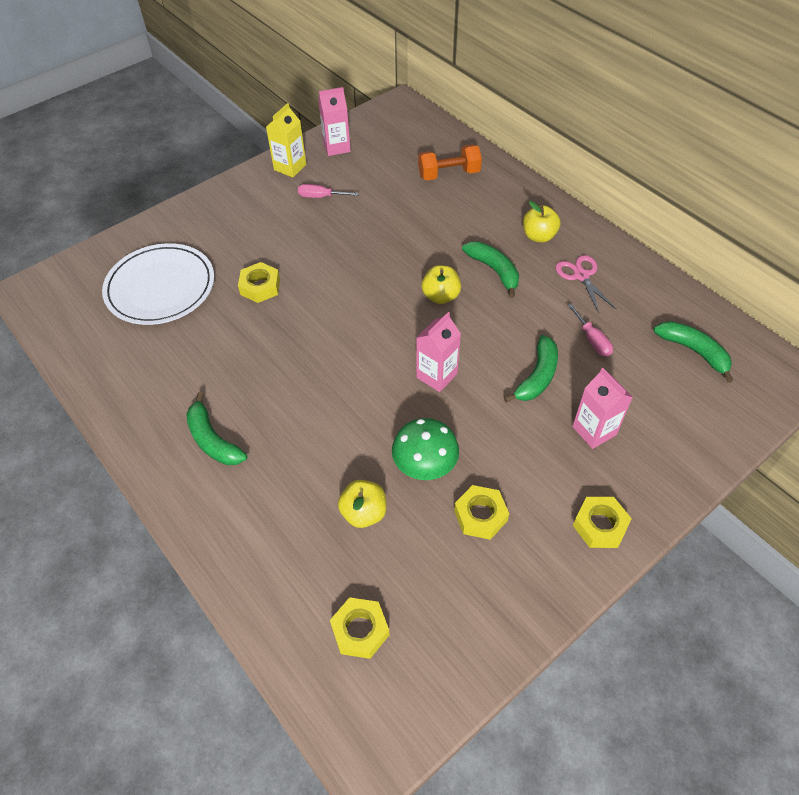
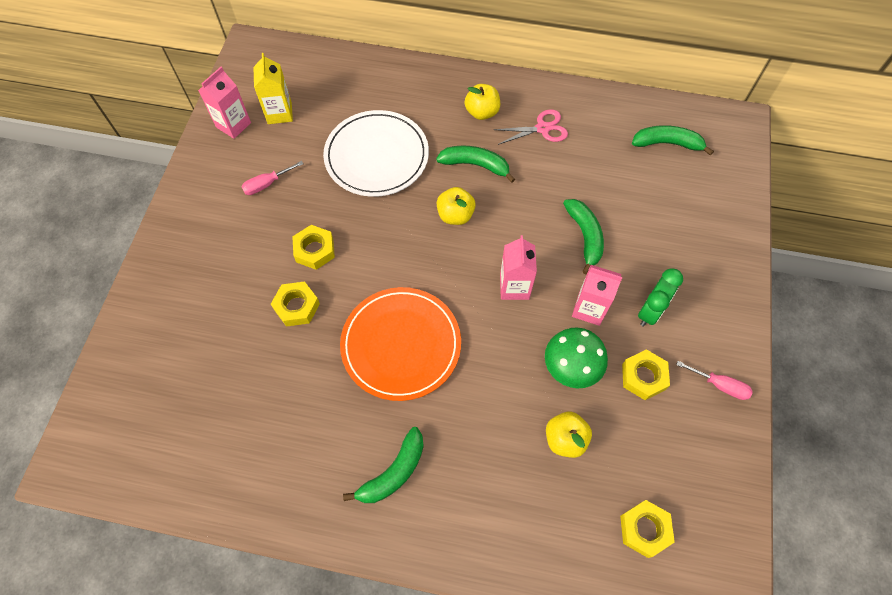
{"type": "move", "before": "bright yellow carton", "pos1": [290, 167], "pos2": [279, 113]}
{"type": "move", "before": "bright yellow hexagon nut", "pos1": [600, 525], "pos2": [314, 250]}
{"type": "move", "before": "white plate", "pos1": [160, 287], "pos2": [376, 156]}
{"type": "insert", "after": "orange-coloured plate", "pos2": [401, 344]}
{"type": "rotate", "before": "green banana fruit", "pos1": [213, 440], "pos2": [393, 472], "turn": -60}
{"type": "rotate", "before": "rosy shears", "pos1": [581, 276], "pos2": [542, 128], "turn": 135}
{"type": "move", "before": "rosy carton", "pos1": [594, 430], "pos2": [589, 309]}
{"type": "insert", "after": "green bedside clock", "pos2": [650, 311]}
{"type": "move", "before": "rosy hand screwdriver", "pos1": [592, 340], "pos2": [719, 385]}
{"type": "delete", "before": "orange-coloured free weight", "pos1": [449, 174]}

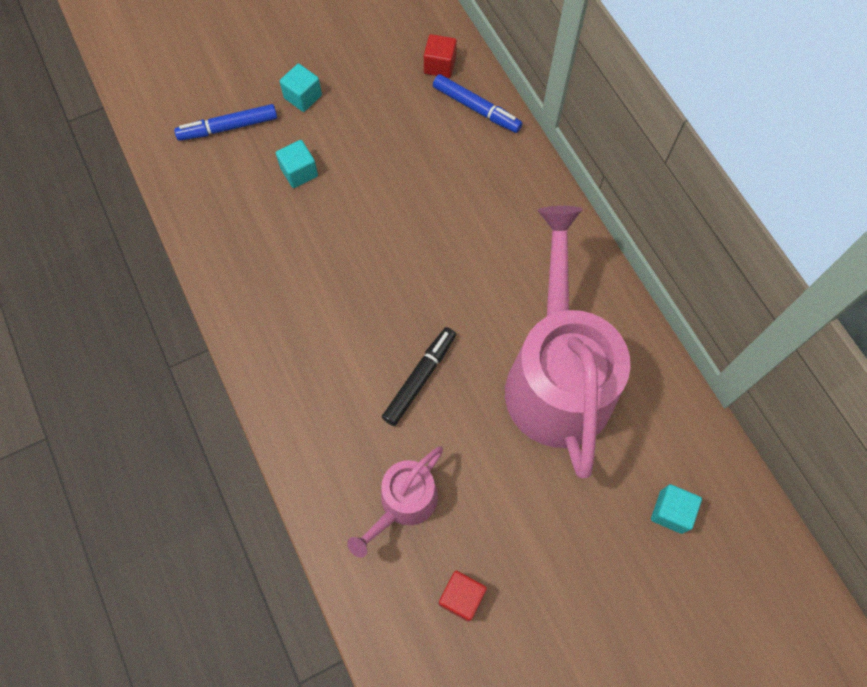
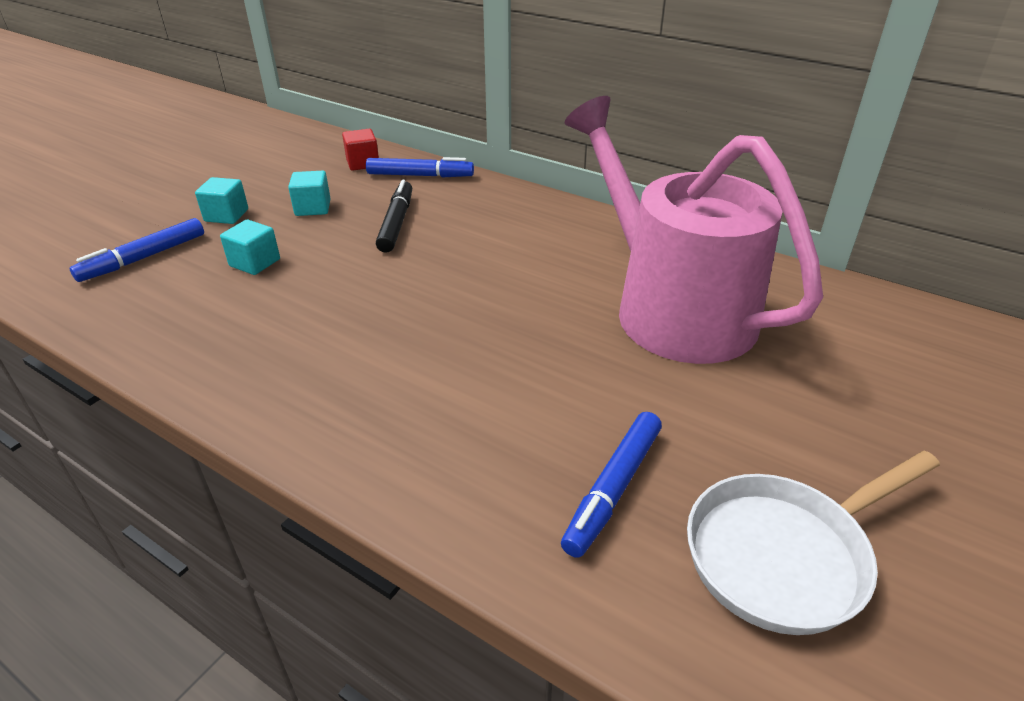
{"type": "move", "before": "aqua cube", "pos1": [671, 512], "pos2": [313, 208]}
{"type": "move", "before": "jet-black felt pen", "pos1": [419, 378], "pos2": [396, 223]}
{"type": "replace", "before": "rosy watering pot", "after": "royal blue felt pen", "pos1": [404, 503], "pos2": [613, 489]}
{"type": "replace", "before": "scarlet cube", "after": "white pan", "pos1": [461, 597], "pos2": [784, 555]}

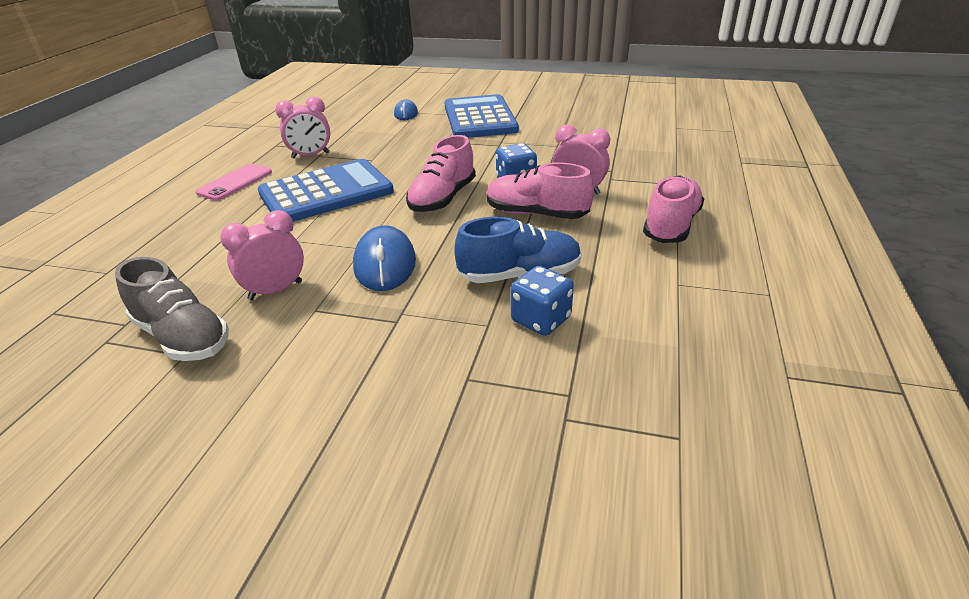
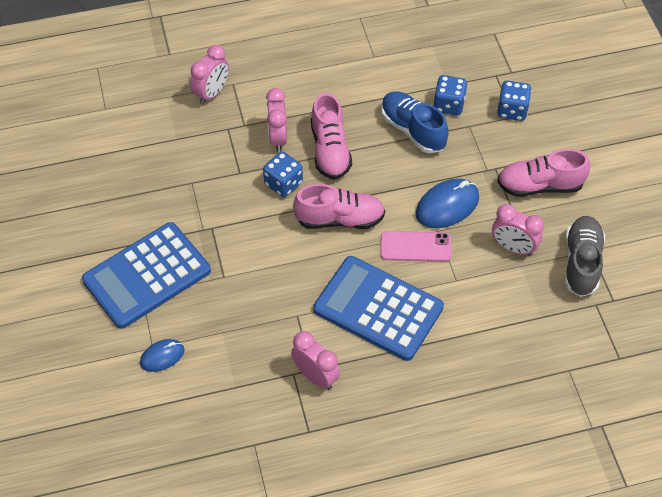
{"type": "insert", "after": "rosy bedside clock", "pos2": [212, 93]}
{"type": "move", "before": "rosy mobile phone", "pos1": [235, 182], "pos2": [415, 247]}
{"type": "insert", "after": "royal blue die", "pos2": [512, 110]}
{"type": "move", "before": "rosy sneaker", "pos1": [671, 226], "pos2": [540, 186]}

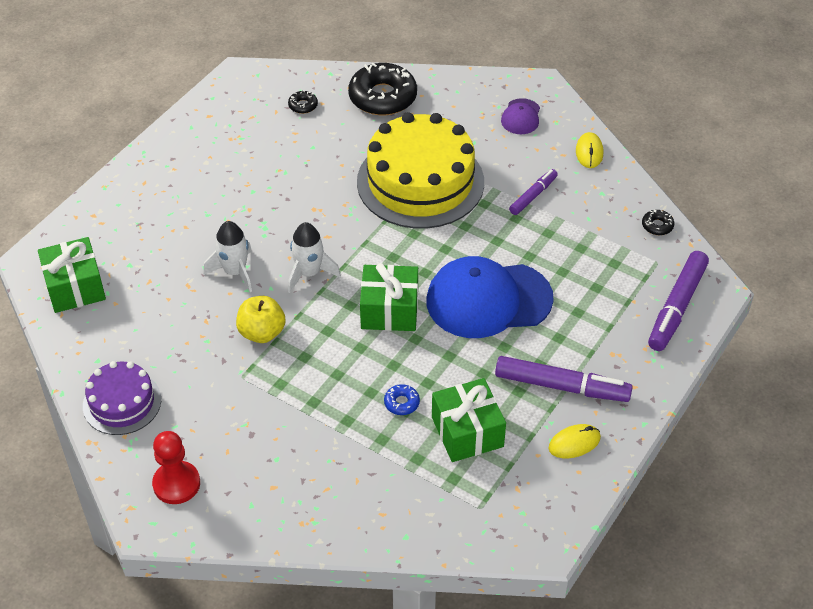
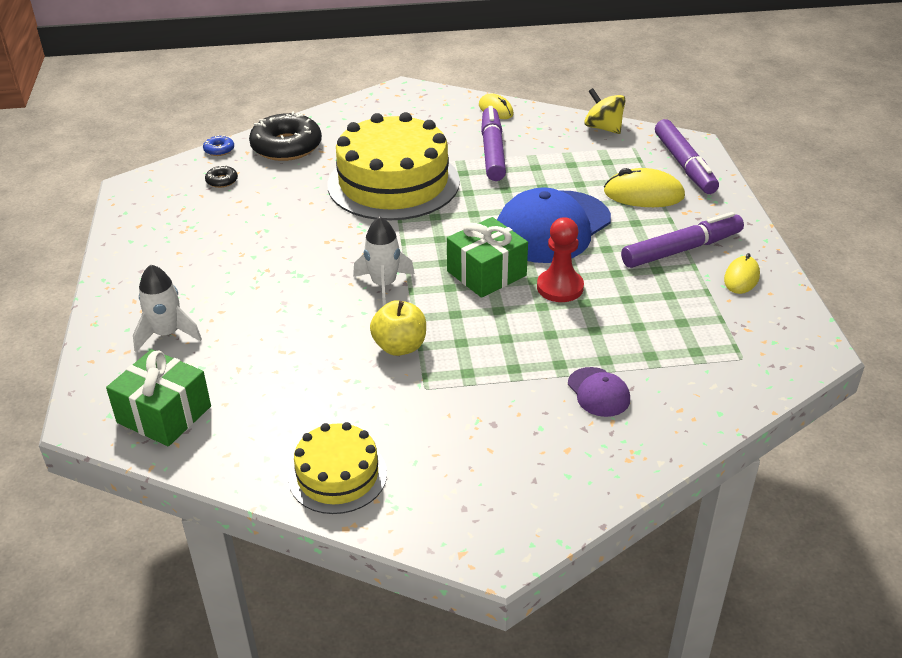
{"type": "move", "before": "white spaceship", "pos1": [235, 272], "pos2": [167, 334]}
{"type": "move", "before": "royal blue donut", "pos1": [401, 403], "pos2": [219, 150]}
{"type": "recolor", "before": "royal purple layer cake", "after": "bright yellow layer cake", "pos1": [122, 402], "pos2": [337, 475]}
{"type": "resize", "before": "royal purple felt pen", "pos1": [533, 196], "pos2": [492, 151], "scale": 1.73}
{"type": "move", "before": "scarlet chess pawn", "pos1": [176, 484], "pos2": [560, 287]}
{"type": "move", "before": "royal purple peaked cap", "pos1": [521, 117], "pos2": [598, 392]}
{"type": "replace", "before": "jet-black donut", "after": "bright yellow spinning top", "pos1": [657, 226], "pos2": [603, 128]}
{"type": "insert", "after": "bright yellow PC mouse", "pos2": [643, 194]}
{"type": "delete", "before": "green gift", "pos1": [467, 432]}

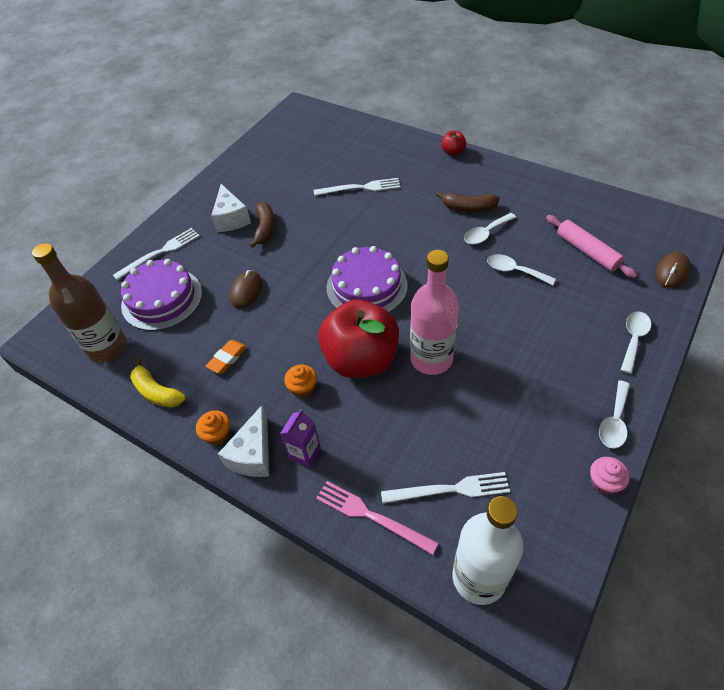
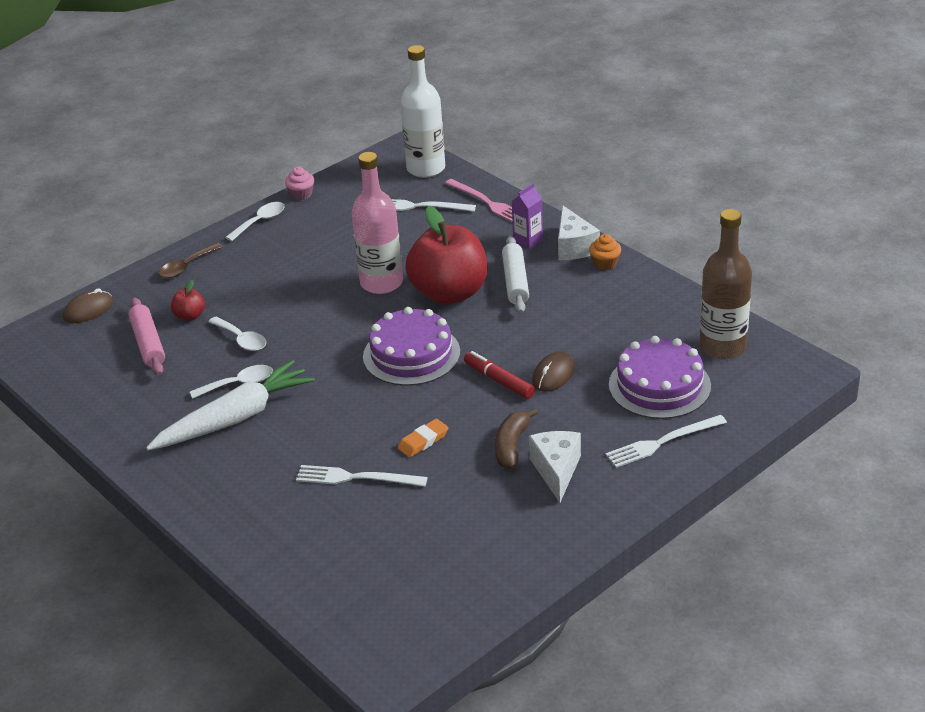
{"type": "replace", "before": "brown banana fruit", "after": "white carrot", "pos1": [468, 208], "pos2": [234, 418]}
{"type": "recolor", "before": "white teaspoon", "after": "brown teaspoon", "pos1": [633, 339], "pos2": [187, 266]}
{"type": "move", "before": "scarlet apple fruit", "pos1": [453, 152], "pos2": [190, 316]}
{"type": "move", "before": "orange-coloured gum eraser", "pos1": [227, 358], "pos2": [423, 441]}
{"type": "insert", "after": "scarlet felt pen", "pos2": [499, 381]}
{"type": "replace", "before": "orange-coloured muffin", "after": "white pastry roller", "pos1": [303, 388], "pos2": [515, 282]}
{"type": "rotate", "before": "white cheese", "pos1": [253, 454], "pos2": [574, 247], "turn": 135}
{"type": "delete", "before": "bright yellow banana fruit", "pos1": [157, 392]}

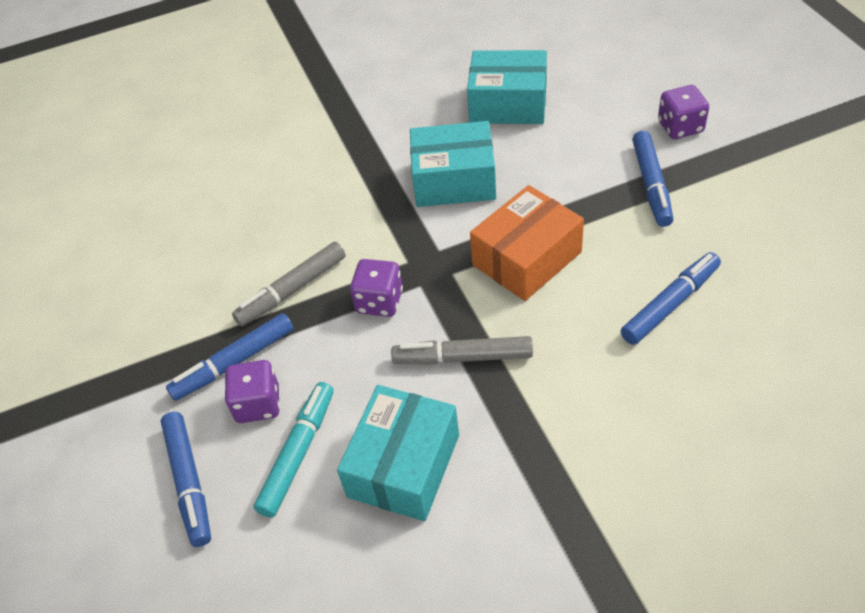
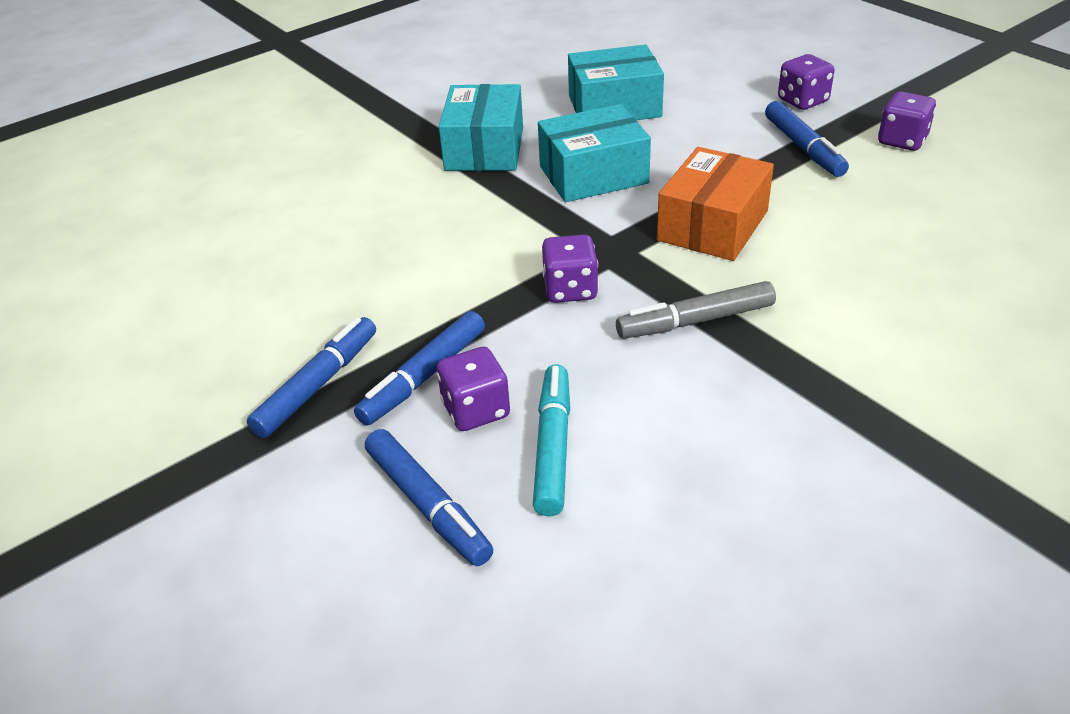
{"type": "move", "before": "royal blue felt pen", "pos1": [670, 304], "pos2": [317, 385]}
{"type": "move", "before": "aqua parcel", "pos1": [403, 465], "pos2": [484, 149]}
{"type": "insert", "after": "royal purple die", "pos2": [902, 140]}
{"type": "delete", "before": "gray felt pen", "pos1": [292, 290]}

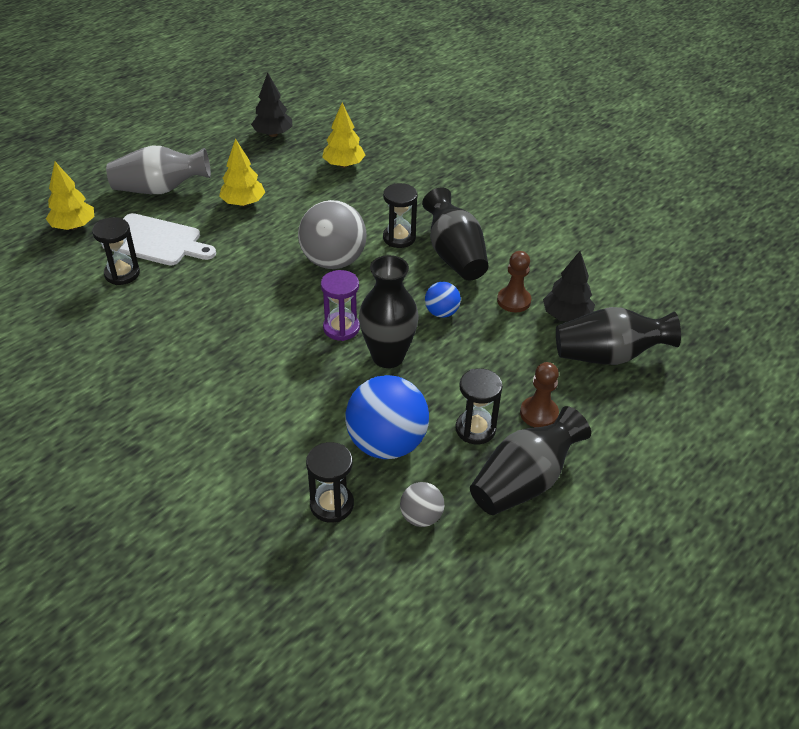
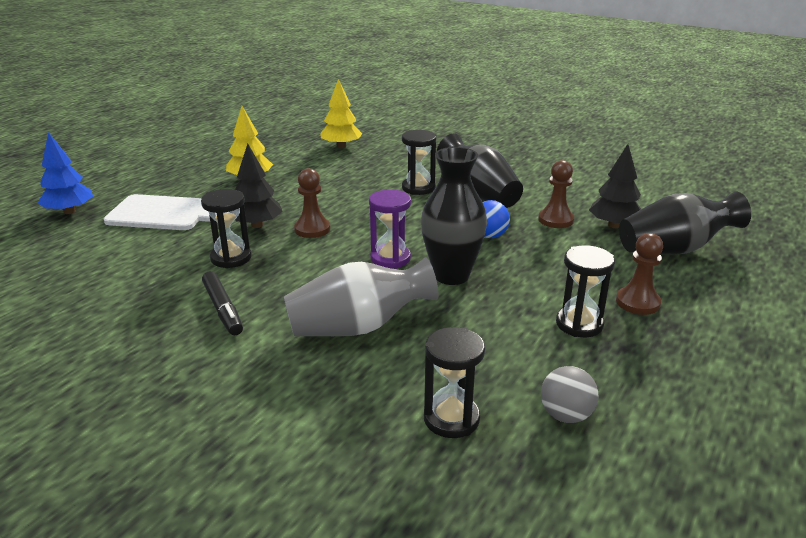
{"type": "recolor", "before": "bright yellow fir tree", "after": "royal blue fir tree", "pos1": [74, 226], "pos2": [69, 211]}
{"type": "move", "before": "jet-black sand timer", "pos1": [122, 274], "pos2": [231, 258]}
{"type": "insert", "after": "jet-black felt pen", "pos2": [223, 309]}
{"type": "move", "before": "jet-black fir tree", "pos1": [273, 134], "pos2": [257, 225]}
{"type": "move", "before": "gray flower vase", "pos1": [160, 189], "pos2": [358, 327]}
{"type": "insert", "after": "brown chess pawn", "pos2": [312, 229]}
{"type": "delete", "before": "gray sphere", "pos1": [333, 261]}
{"type": "delete", "before": "royal blue sphere", "pos1": [386, 443]}
{"type": "delete", "before": "jet-black flower vase", "pos1": [524, 482]}

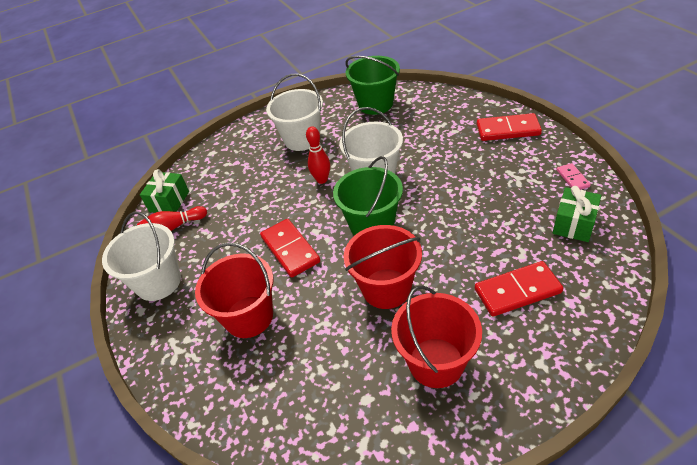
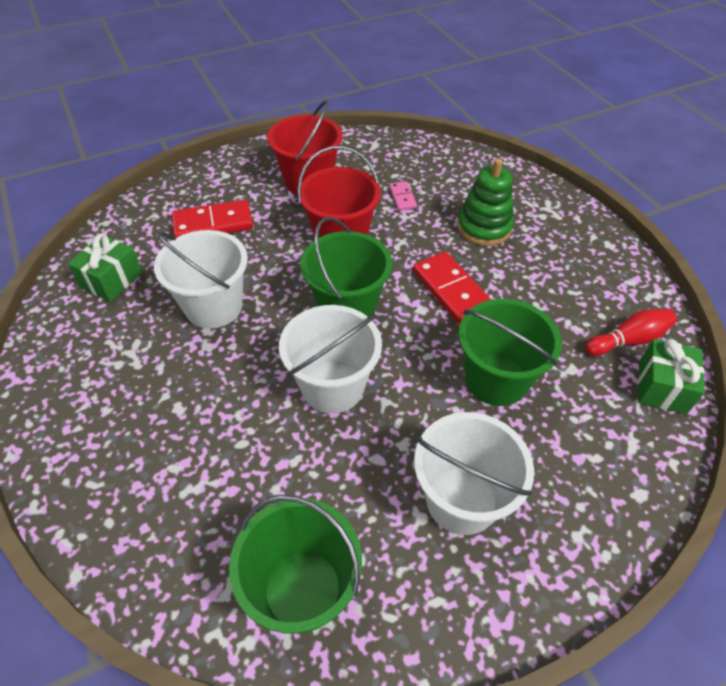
{"type": "move", "before": "white sand bucket", "pos1": [158, 282], "pos2": [214, 306]}
{"type": "move", "before": "rosy domino", "pos1": [572, 178], "pos2": [402, 197]}
{"type": "replace", "before": "scarlet sand bucket", "after": "green stacking rings", "pos1": [249, 317], "pos2": [484, 228]}
{"type": "insert", "after": "green sand bucket", "pos2": [496, 379]}
{"type": "delete", "before": "scarlet bowling pin", "pos1": [322, 180]}
{"type": "delete", "before": "scarlet domino", "pos1": [508, 130]}

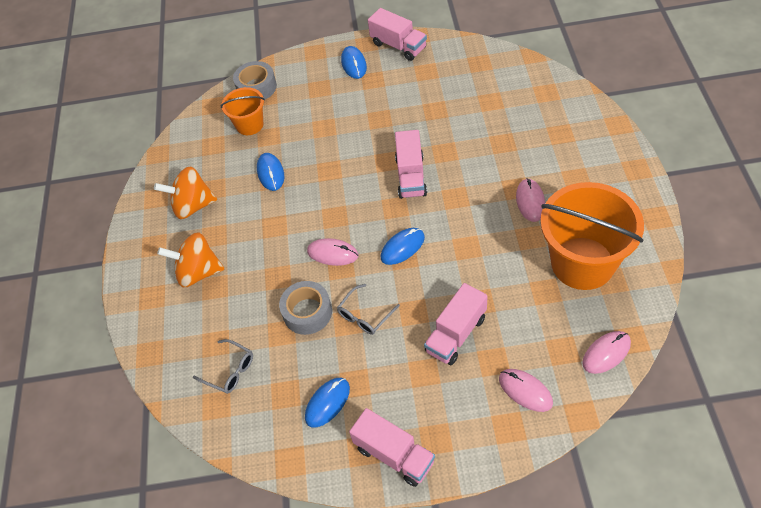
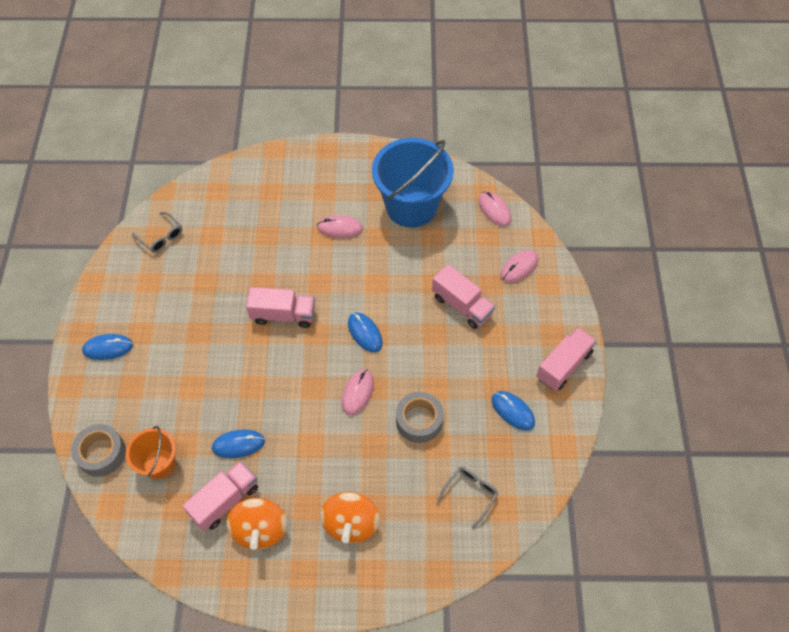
{"type": "move", "before": "gray glasses", "pos1": [365, 315], "pos2": [161, 237]}
{"type": "move", "before": "rosy lorry", "pos1": [398, 46], "pos2": [225, 500]}
{"type": "recolor", "before": "orange-coloured sand bucket", "after": "royal blue sand bucket", "pos1": [582, 263], "pos2": [411, 206]}

